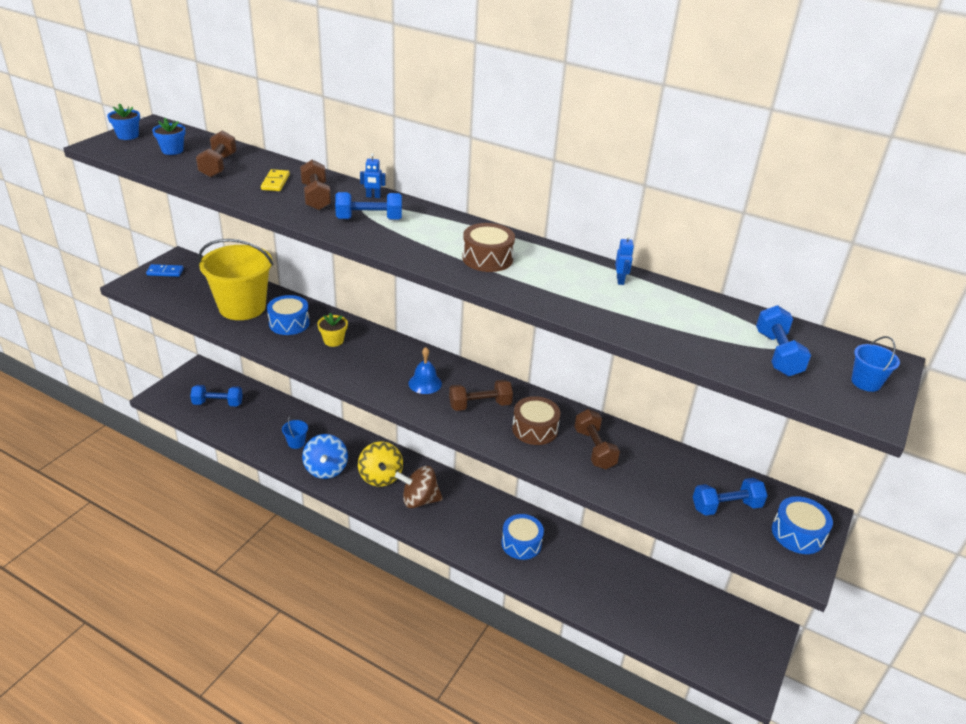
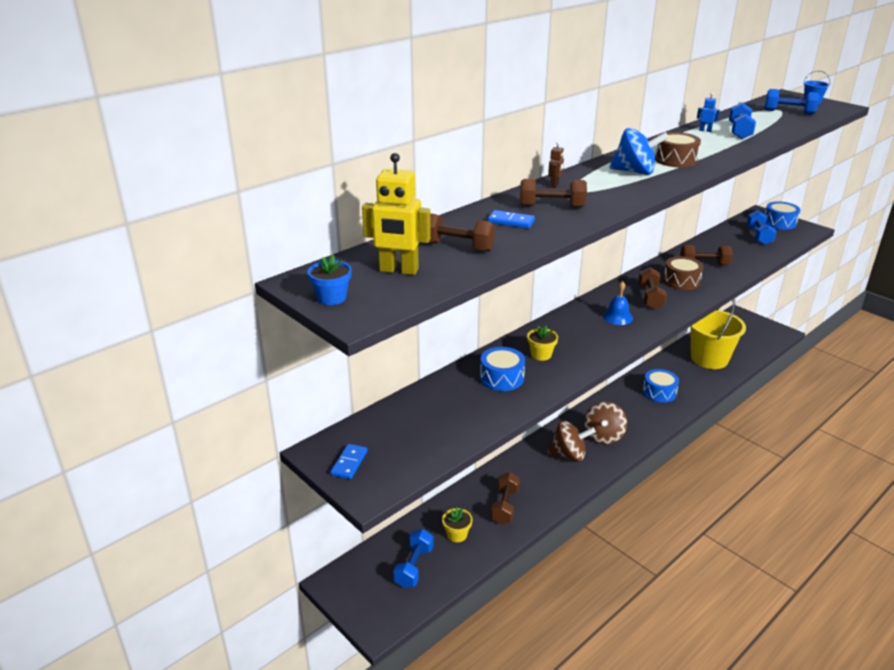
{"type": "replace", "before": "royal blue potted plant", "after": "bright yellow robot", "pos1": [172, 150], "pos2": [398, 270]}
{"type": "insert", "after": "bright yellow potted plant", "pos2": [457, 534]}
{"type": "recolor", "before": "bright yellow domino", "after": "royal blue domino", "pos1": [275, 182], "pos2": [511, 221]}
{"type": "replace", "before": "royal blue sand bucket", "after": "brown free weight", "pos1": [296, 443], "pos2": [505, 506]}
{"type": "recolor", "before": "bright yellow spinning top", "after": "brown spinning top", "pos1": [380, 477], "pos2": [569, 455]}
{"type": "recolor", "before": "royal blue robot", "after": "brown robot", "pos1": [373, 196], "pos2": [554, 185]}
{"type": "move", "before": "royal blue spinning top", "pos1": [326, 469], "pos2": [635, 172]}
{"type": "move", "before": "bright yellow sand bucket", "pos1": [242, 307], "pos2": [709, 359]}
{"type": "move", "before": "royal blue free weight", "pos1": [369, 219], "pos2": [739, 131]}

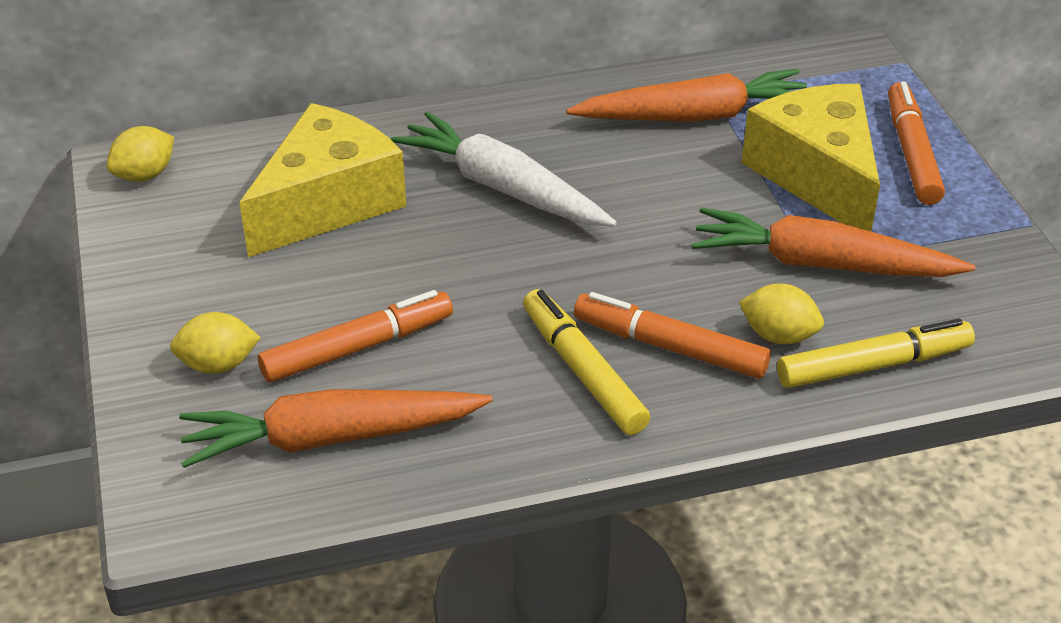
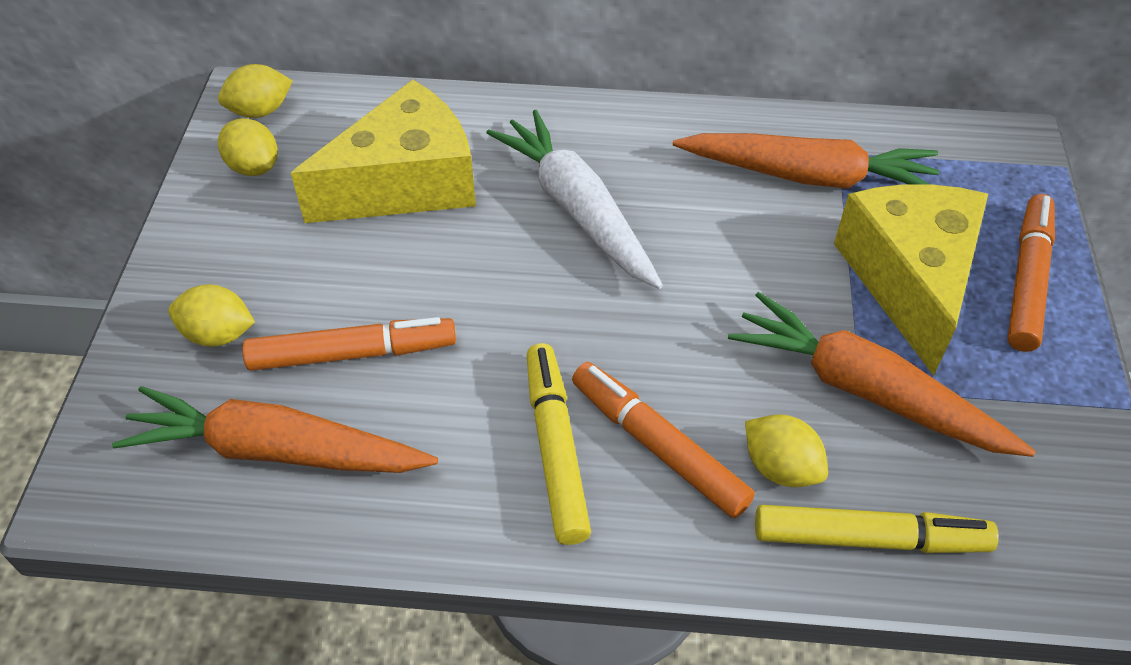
{"type": "insert", "after": "bright yellow citrus fruit", "pos2": [254, 167]}

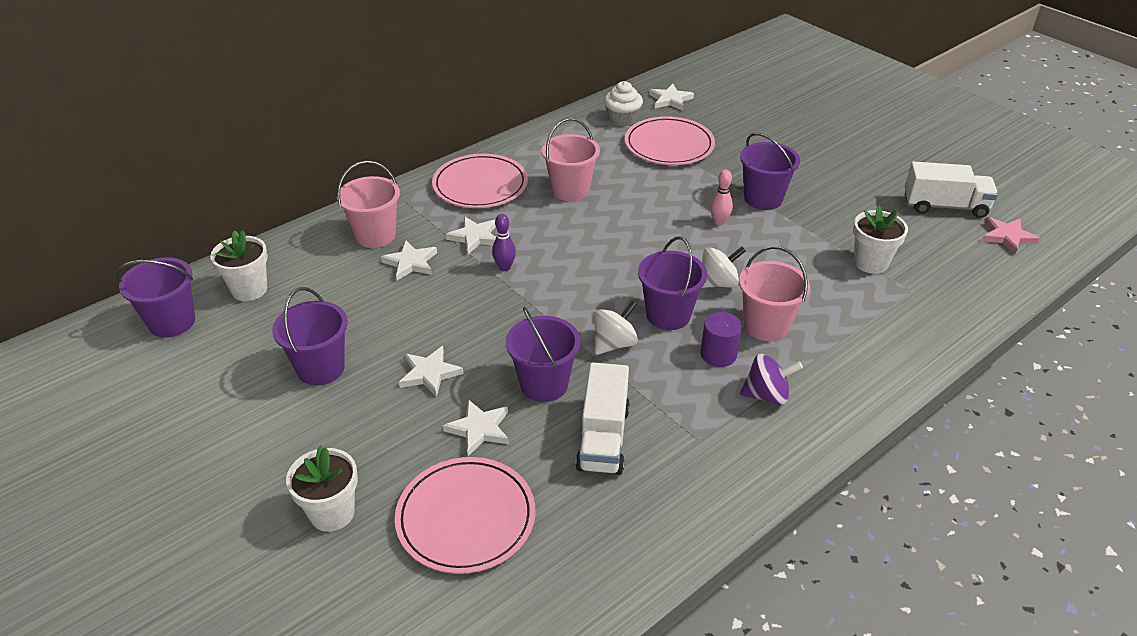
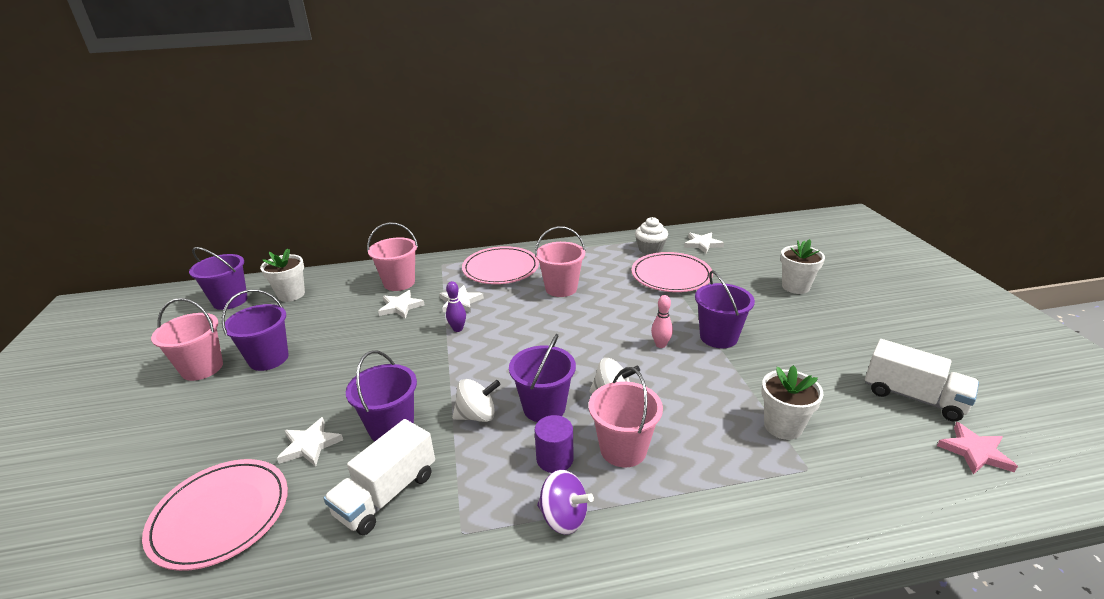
{"type": "insert", "after": "rosy sand bucket", "pos2": [202, 368]}
{"type": "move", "before": "white potted plant", "pos1": [332, 513], "pos2": [795, 287]}
{"type": "delete", "before": "white star shape", "pos1": [429, 373]}

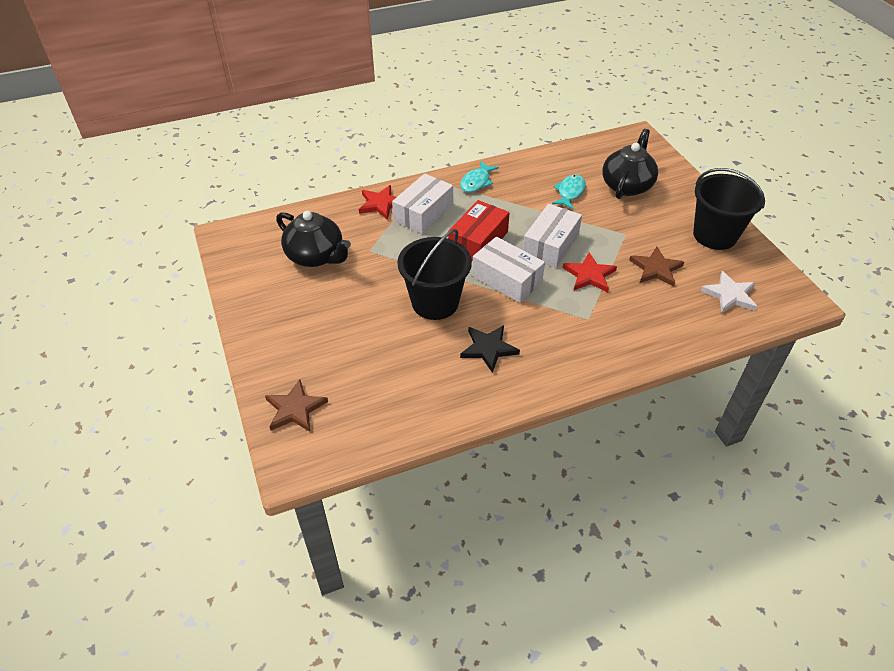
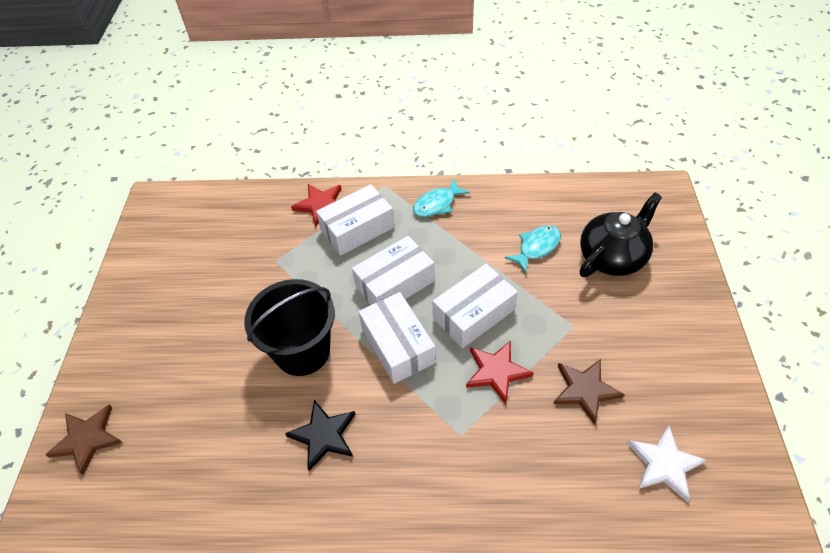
{"type": "recolor", "before": "scarlet parcel", "after": "white parcel", "pos1": [478, 241], "pos2": [395, 284]}
{"type": "delete", "before": "jet-black china teapot", "pos1": [316, 256]}
{"type": "delete", "before": "jet-black sand bucket", "pos1": [715, 235]}

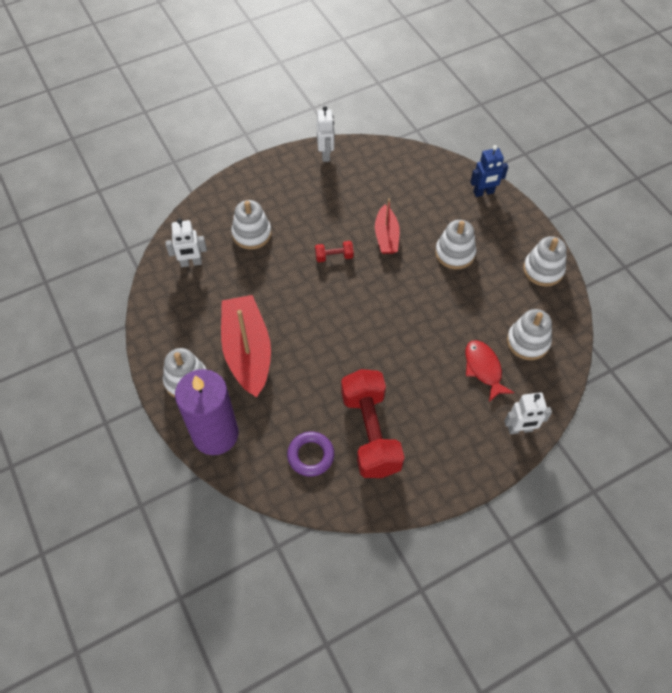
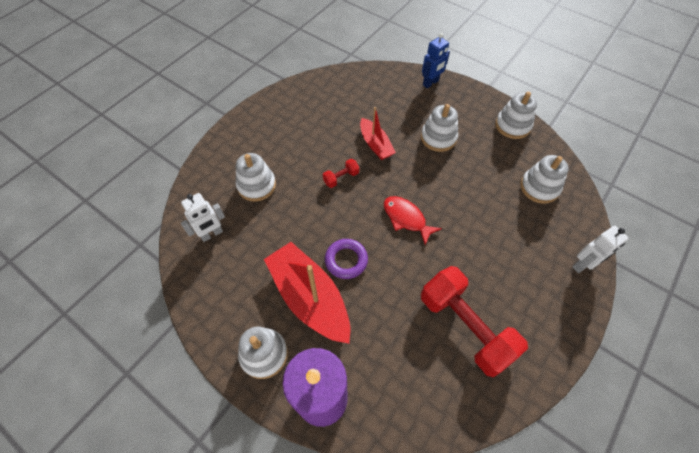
{"type": "move", "before": "royal purple ring", "pos1": [310, 455], "pos2": [346, 260]}
{"type": "move", "before": "scarlet fish figure", "pos1": [483, 369], "pos2": [406, 218]}
{"type": "delete", "before": "white robot", "pos1": [326, 154]}

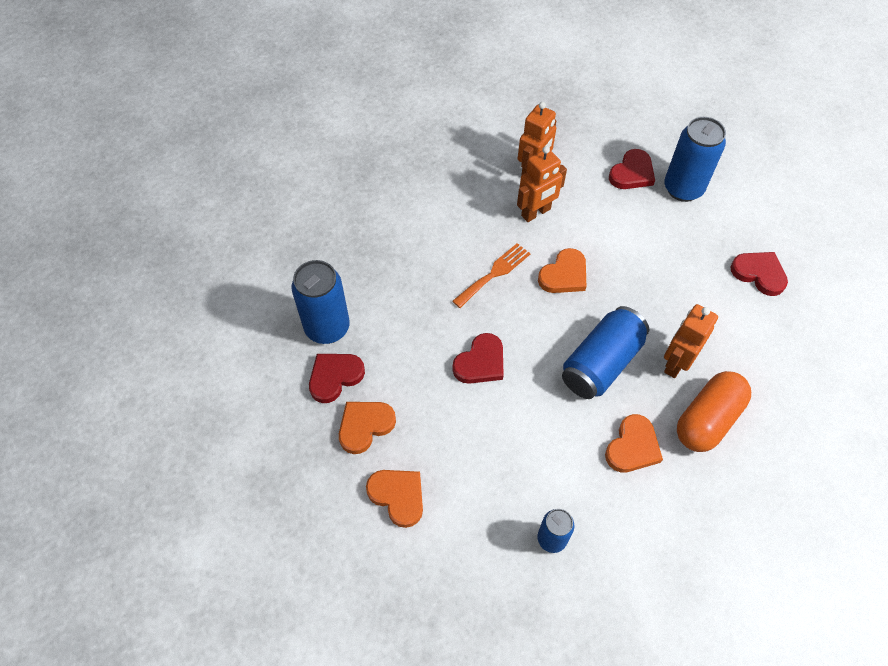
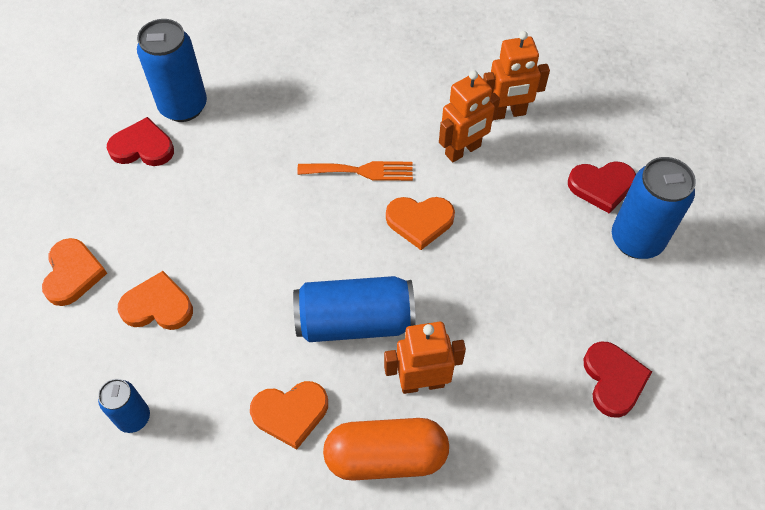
{"type": "move", "before": "orange-coloured heart", "pos1": [365, 426], "pos2": [158, 306]}
{"type": "rotate", "before": "orange-coloured robot", "pos1": [536, 213], "pos2": [463, 150], "turn": -45}
{"type": "delete", "before": "scarlet heart", "pos1": [480, 362]}

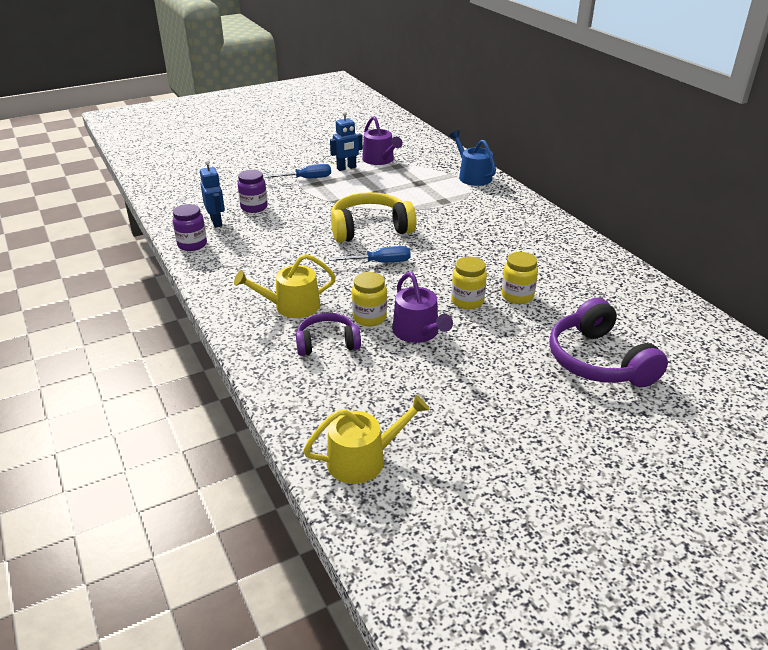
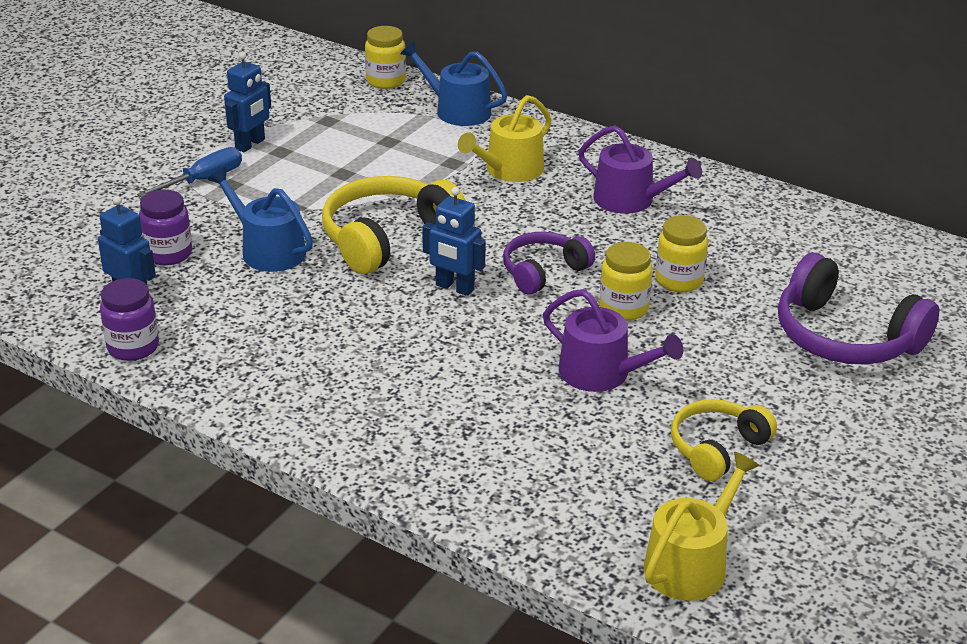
{"type": "insert", "after": "royal blue watering pot", "pos2": [267, 250]}
{"type": "move", "before": "bright yellow preserve jar", "pos1": [369, 318], "pos2": [386, 81]}
{"type": "replace", "before": "royal blue hand screwdriver", "after": "royal blue robot", "pos1": [380, 262], "pos2": [454, 288]}
{"type": "move", "before": "bright yellow watering pot", "pos1": [291, 306], "pos2": [509, 170]}
{"type": "move", "before": "royal purple over-ear headphones", "pos1": [327, 343], "pos2": [543, 272]}
{"type": "move", "before": "royal purple watering pot", "pos1": [380, 160], "pos2": [630, 200]}
{"type": "insert", "after": "bright yellow over-ear headphones", "pos2": [717, 448]}

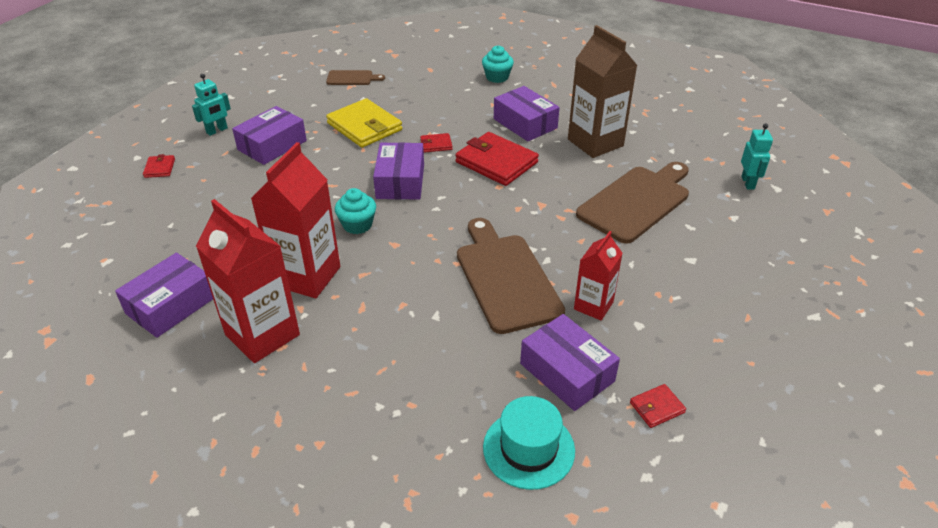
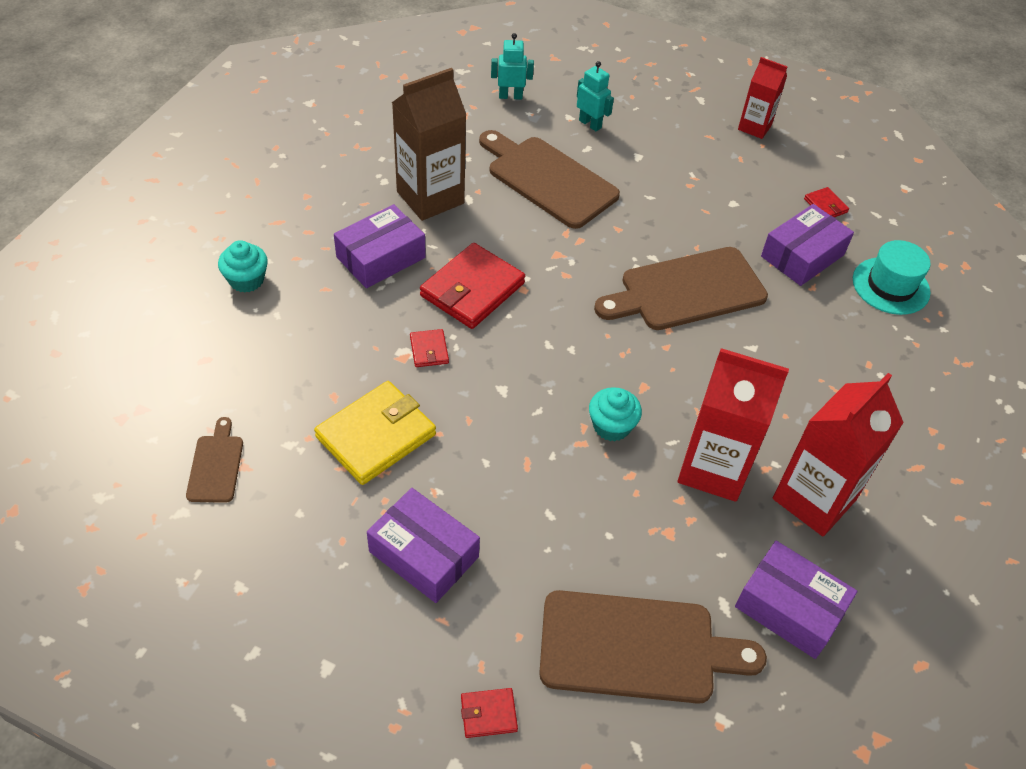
{"type": "insert", "after": "brown cutting board", "pos2": [636, 648]}
{"type": "move", "before": "aqua robot", "pos1": [217, 130], "pos2": [590, 124]}
{"type": "move", "before": "scarlet carton", "pos1": [593, 306], "pos2": [754, 127]}
{"type": "delete", "before": "royal purple parcel", "pos1": [400, 181]}

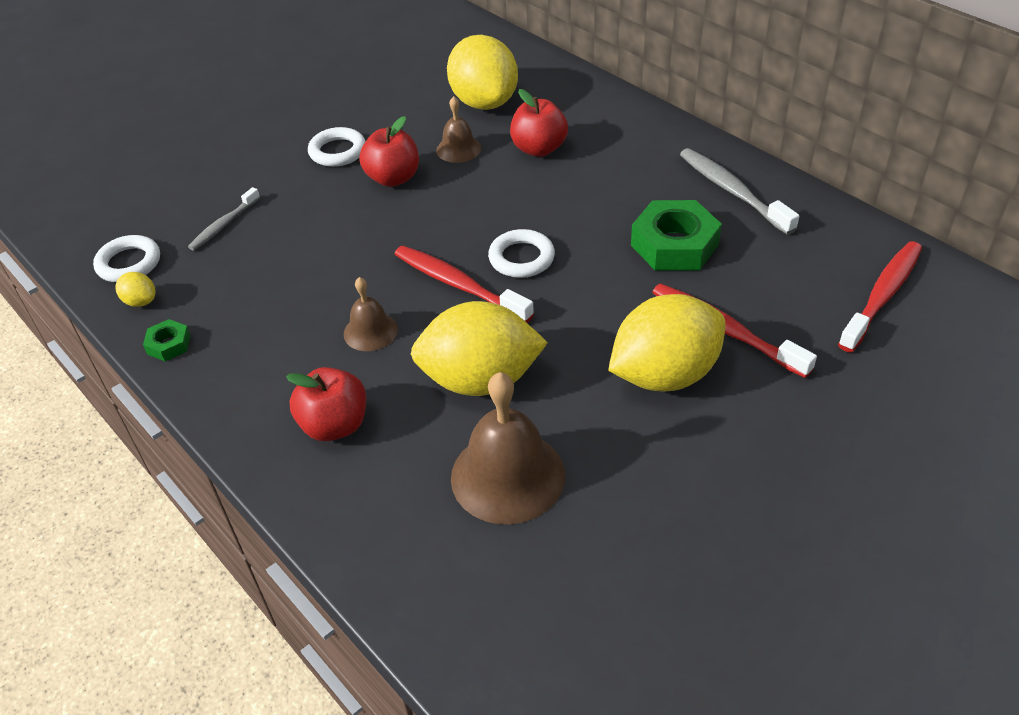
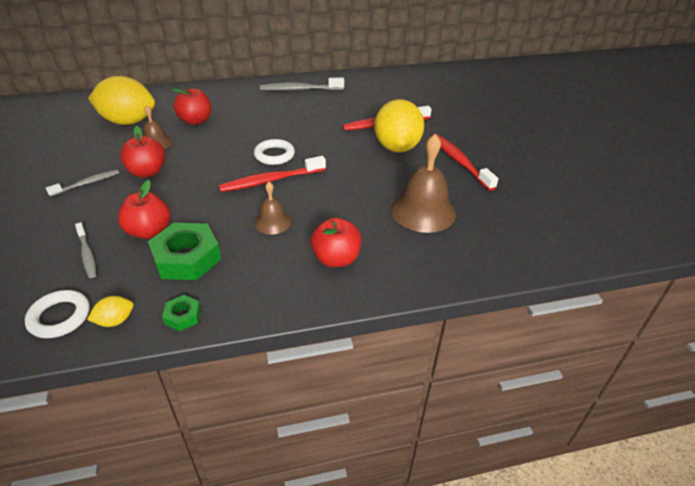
{"type": "replace", "before": "white ring", "after": "gray dental brush", "pos1": [337, 151], "pos2": [87, 183]}
{"type": "insert", "after": "scarlet apple fruit", "pos2": [149, 231]}
{"type": "move", "before": "green hexagon nut", "pos1": [674, 245], "pos2": [187, 258]}
{"type": "move", "before": "scarlet dental brush", "pos1": [882, 296], "pos2": [459, 162]}
{"type": "delete", "before": "bright yellow citrus fruit", "pos1": [480, 380]}

